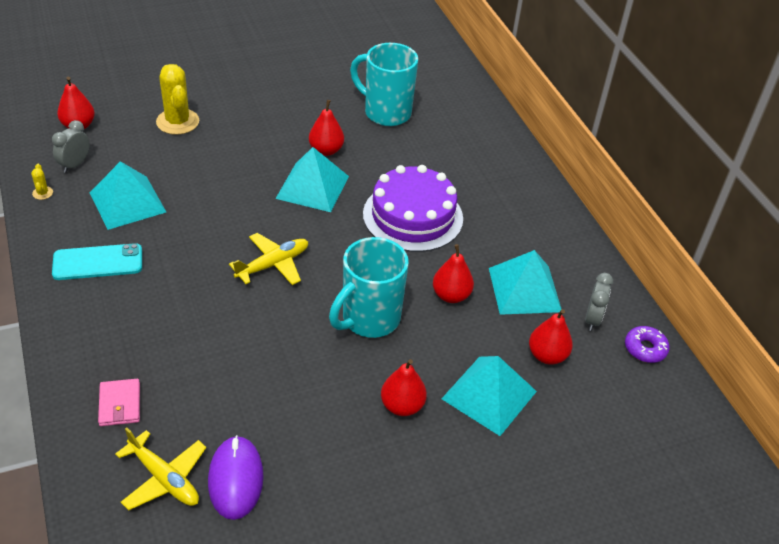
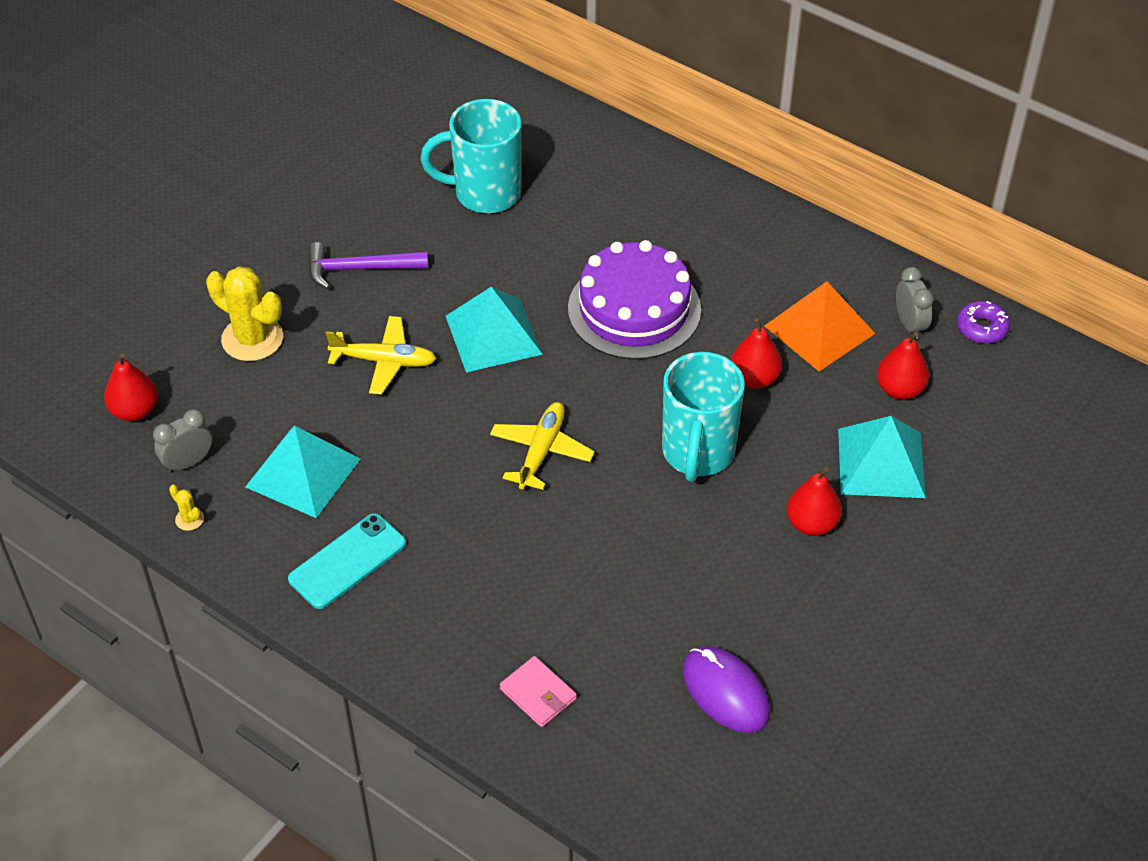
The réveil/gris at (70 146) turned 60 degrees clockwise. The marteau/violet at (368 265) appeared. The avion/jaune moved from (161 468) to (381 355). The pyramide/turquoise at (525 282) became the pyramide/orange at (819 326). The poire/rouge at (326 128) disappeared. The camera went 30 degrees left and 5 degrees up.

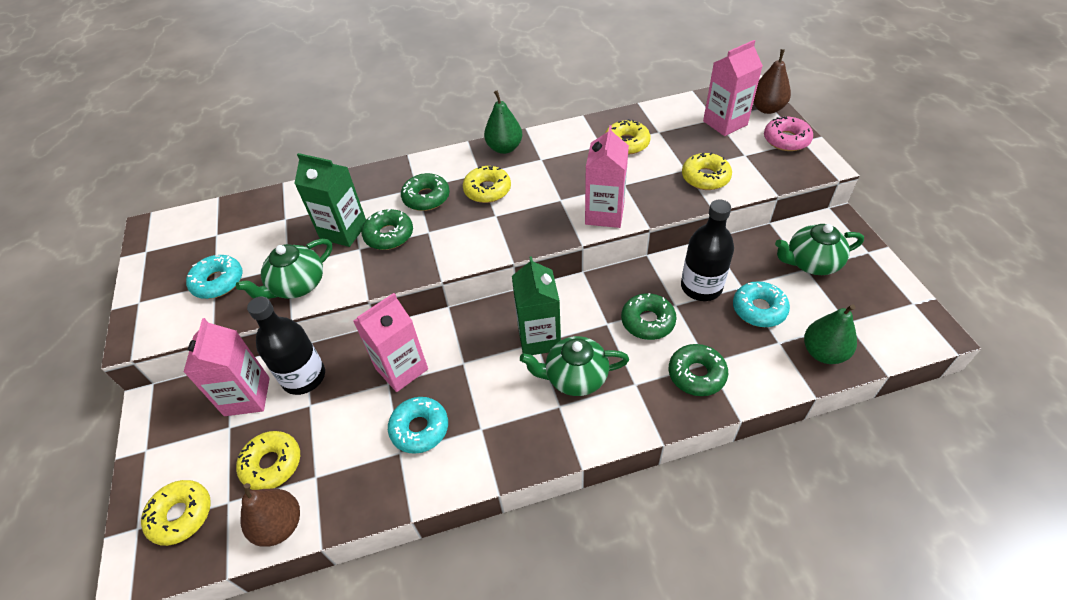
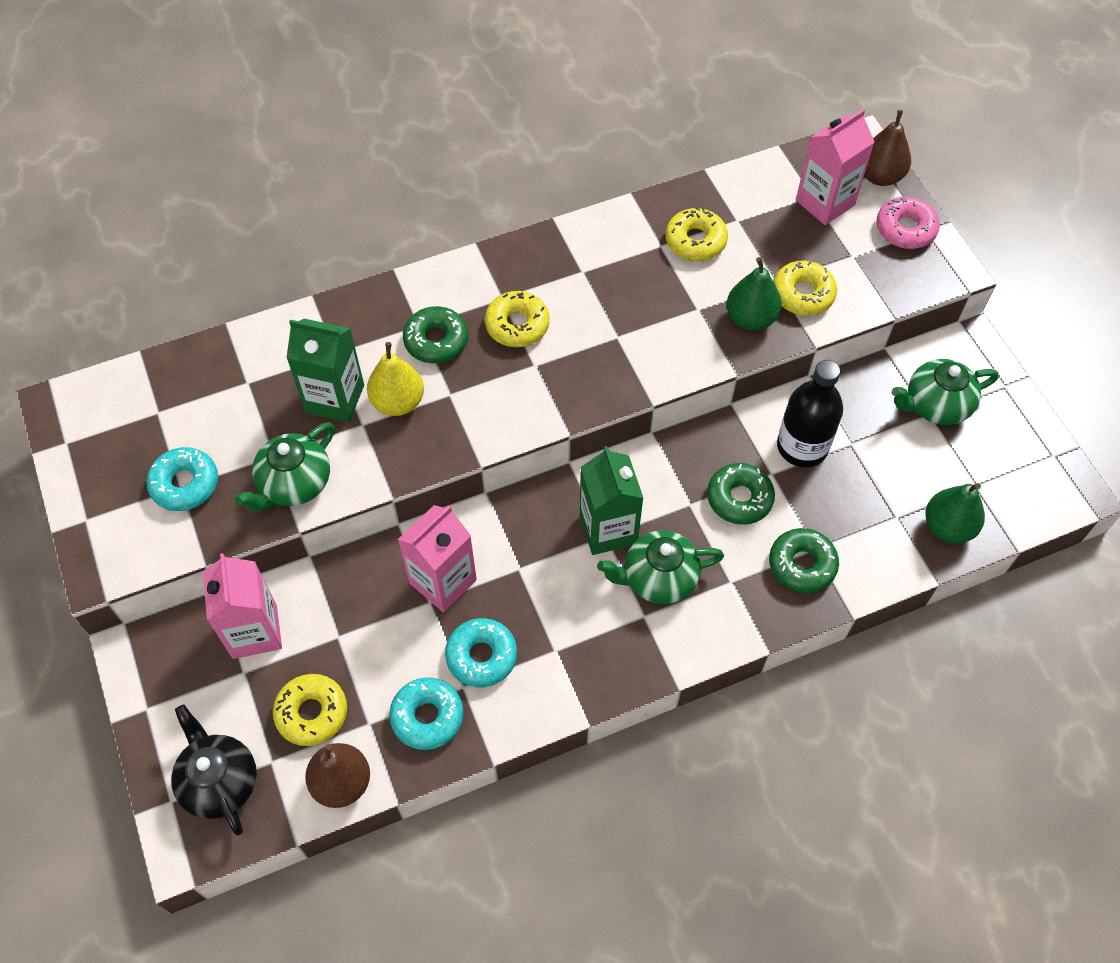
The beignet/jaune at (176 513) was replaced by the théière/noir at (214 769). The beignet/vert at (387 229) was replaced by the poire/jaune at (395 379). The beignet/turquoise moved from (761 304) to (426 713). The poire/vert moved from (503 122) to (754 294). The bouteille/noir at (286 346) disappeared. The brique de lait/rose at (607 176) disappeared. The camera went 10 degrees left and 10 degrees up.

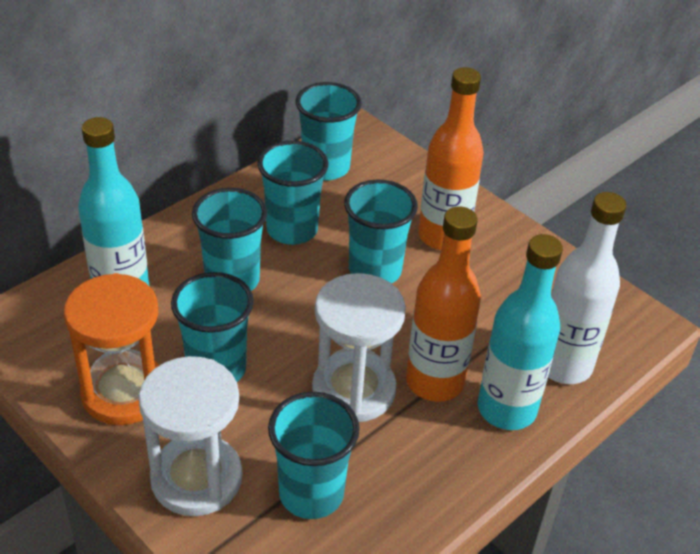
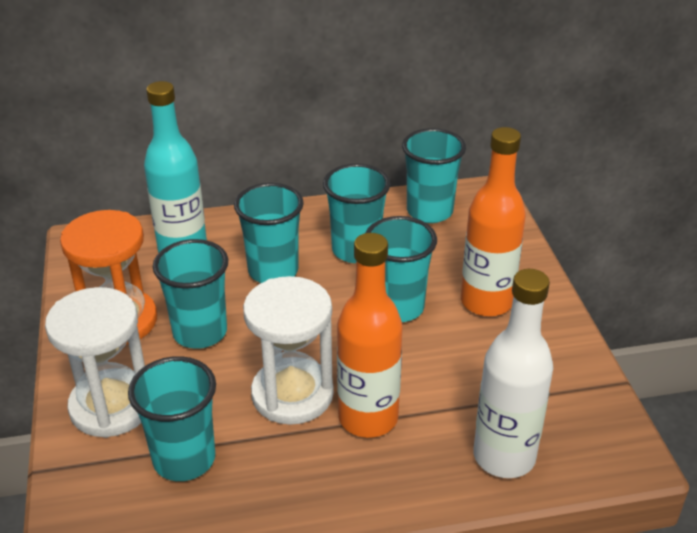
The bouteille/turquoise at (520 332) disappeared. The camera went 35 degrees right and 5 degrees down.

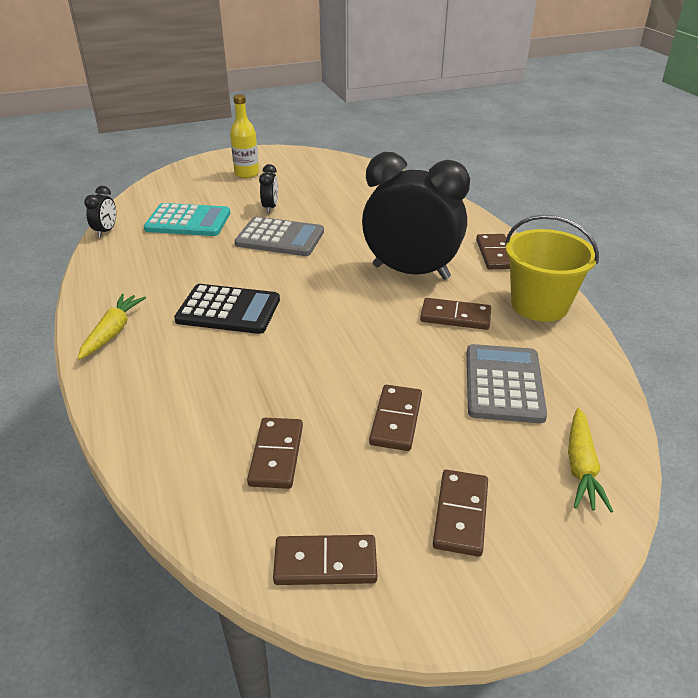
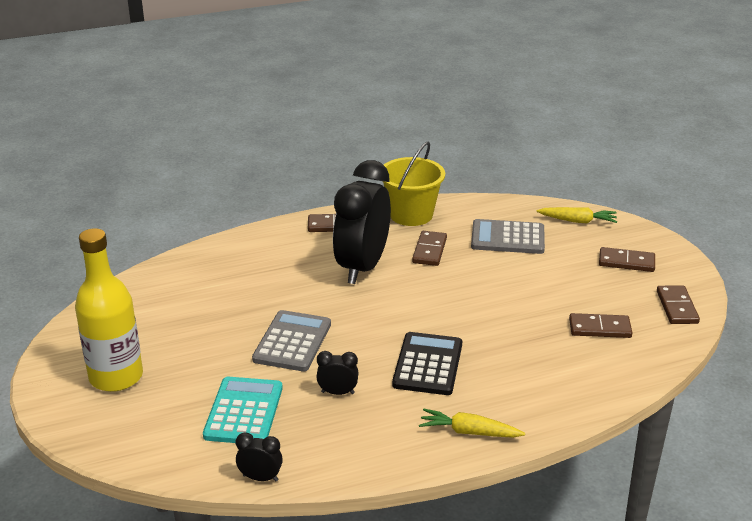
The bouteille/jaune at (244 136) changed to 1.67 times the size. The réveil/noir moved from (268 188) to (338 373). The domino/marron at (395 418) disappeared. The camera went 90 degrees left and 5 degrees down.

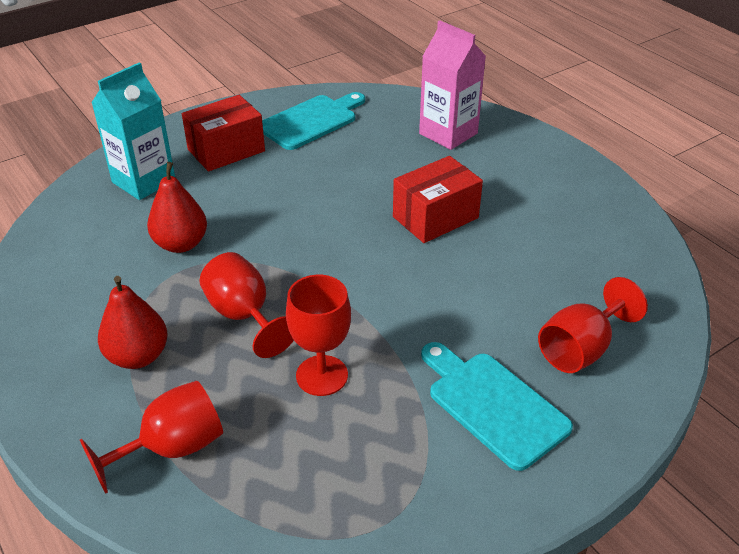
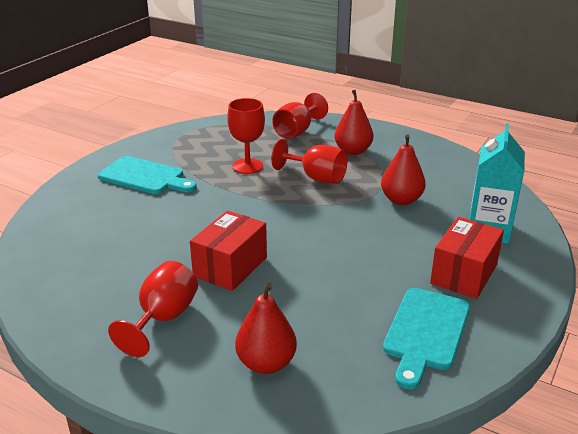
The verre à pied/rouge moved from (593 325) to (153 309). The brique de lait/rose at (452 85) was replaced by the poire/rouge at (266 328). The camera went 155 degrees right and 10 degrees down.

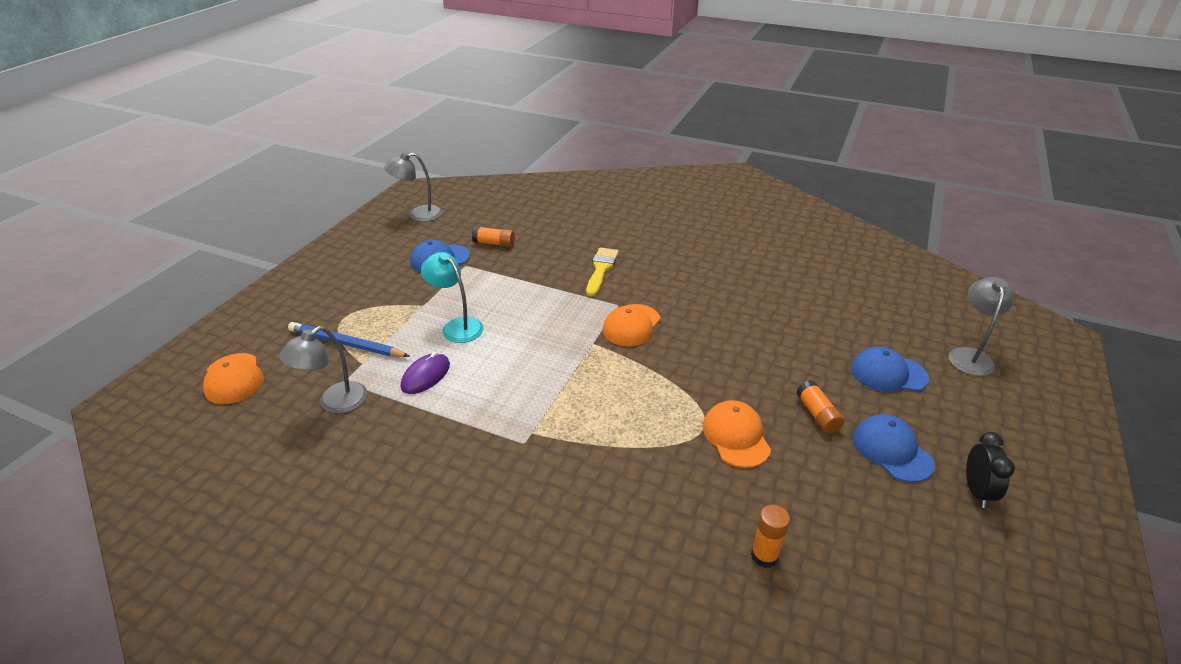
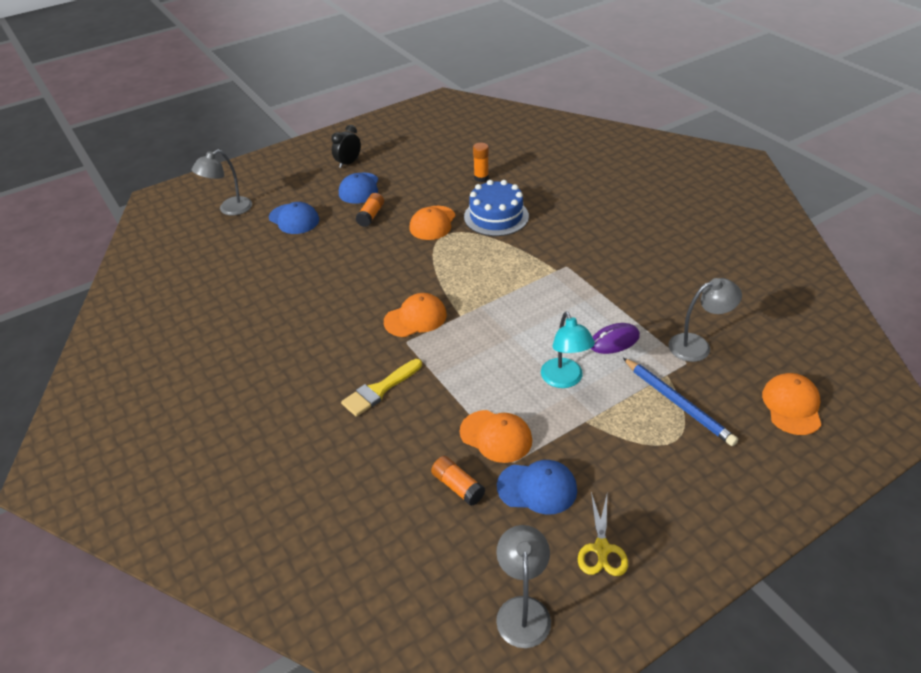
The casquette/orange at (496 436) appeared. The gâteau/bleu at (496 208) appeared. The lampe/gris at (413 187) turned 105 degrees counterclockwise. The ciseaux/jaune at (603 534) appeared. The camera went 145 degrees left and 5 degrees up.

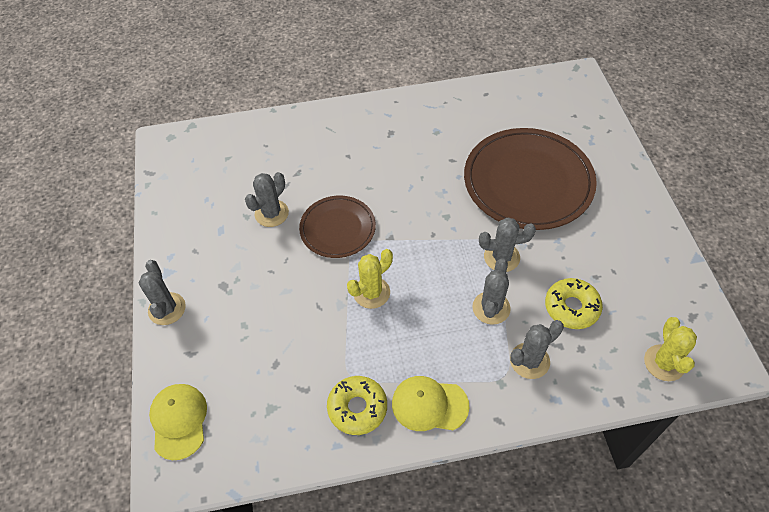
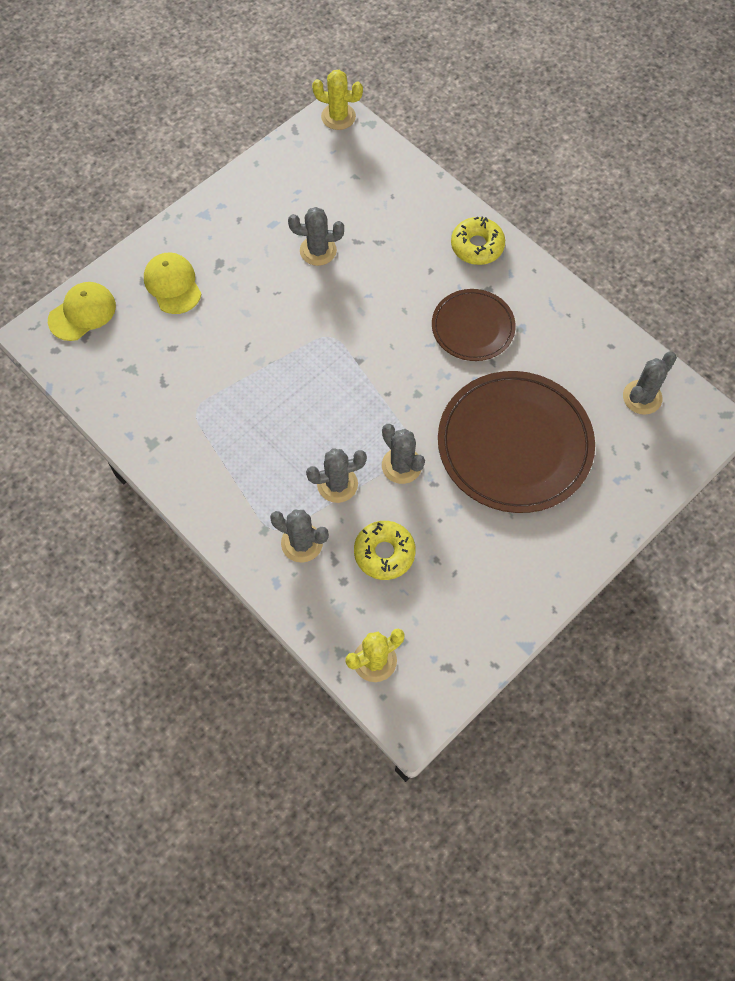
The casquette/jaune moved from (430 403) to (172 283). The cactus/jaune moved from (370 279) to (337 100). The assiette/marron moved from (337 227) to (474 325). The beignet/jaune moved from (357 405) to (478 241). The cactus/gris moved from (162 292) to (650 383). The camera went 55 degrees right and 10 degrees up.

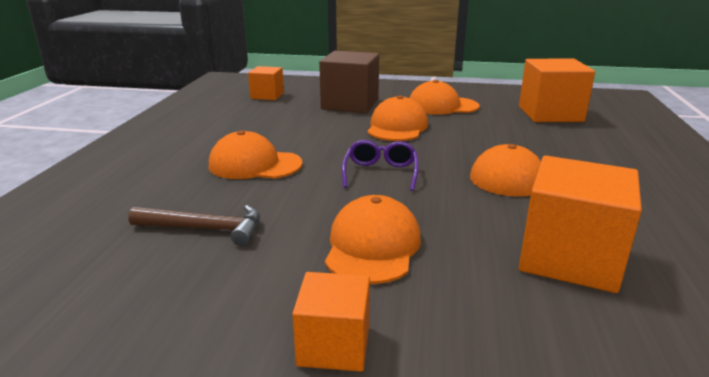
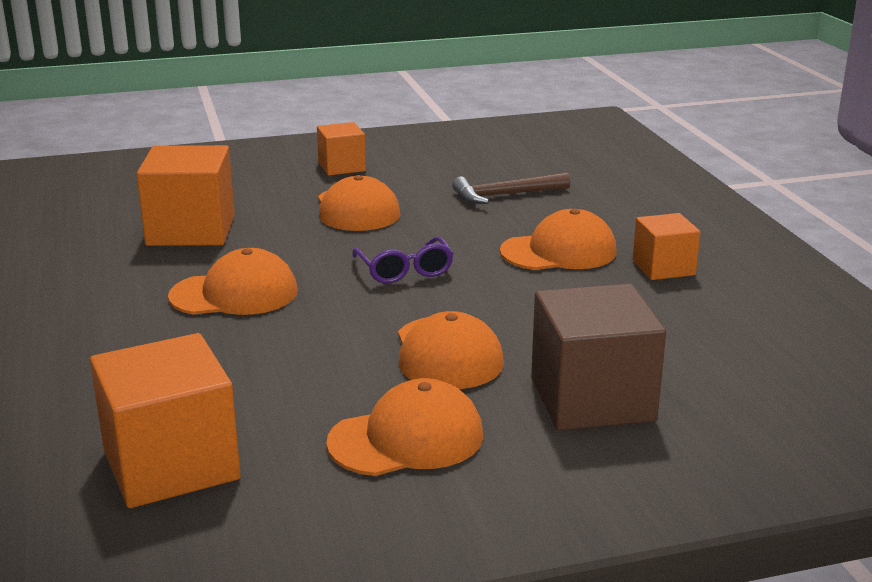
The cube/orange moved from (266 83) to (666 246). The camera went 155 degrees right and 0 degrees up.

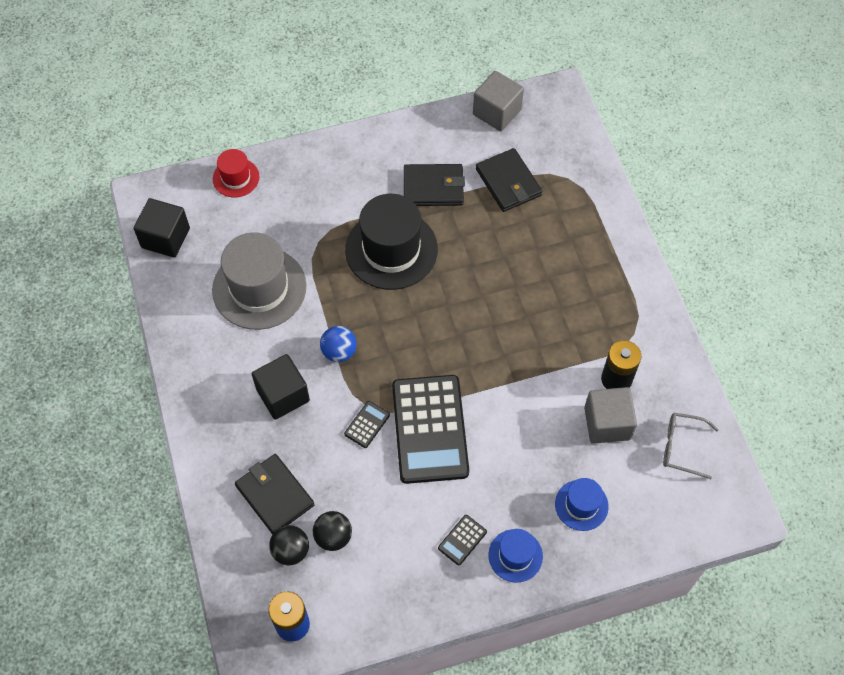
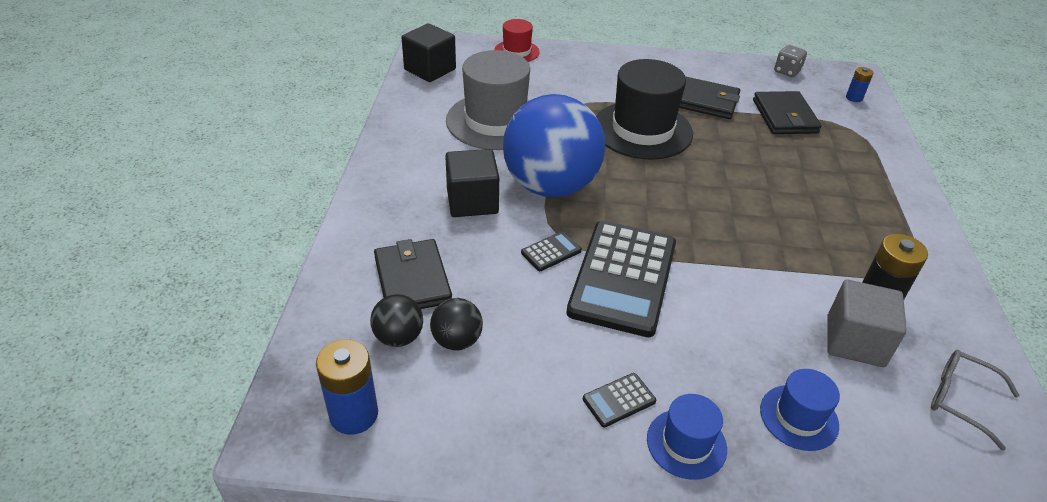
The balle/bleu at (338 344) changed to 2.38 times the size. The cube/gris at (498 101) was replaced by the dé/gris at (790 61). The pile/bleu at (859 84) appeared. The camera went 20 degrees right and 20 degrees down.

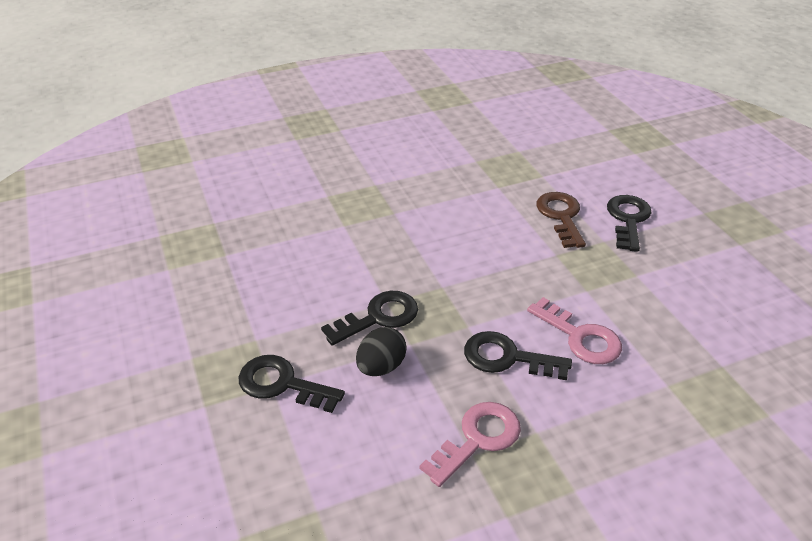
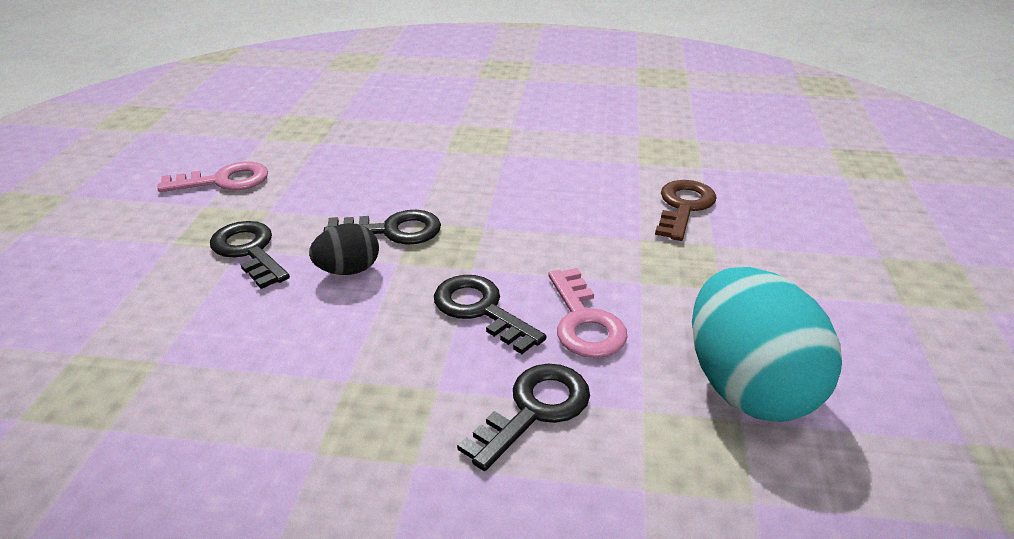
The clé/rose moved from (470 444) to (212 177). The clé/noir moved from (629 223) to (523 417). The œuf/turquoise at (767 344) appeared. The camera went 30 degrees right and 5 degrees down.

